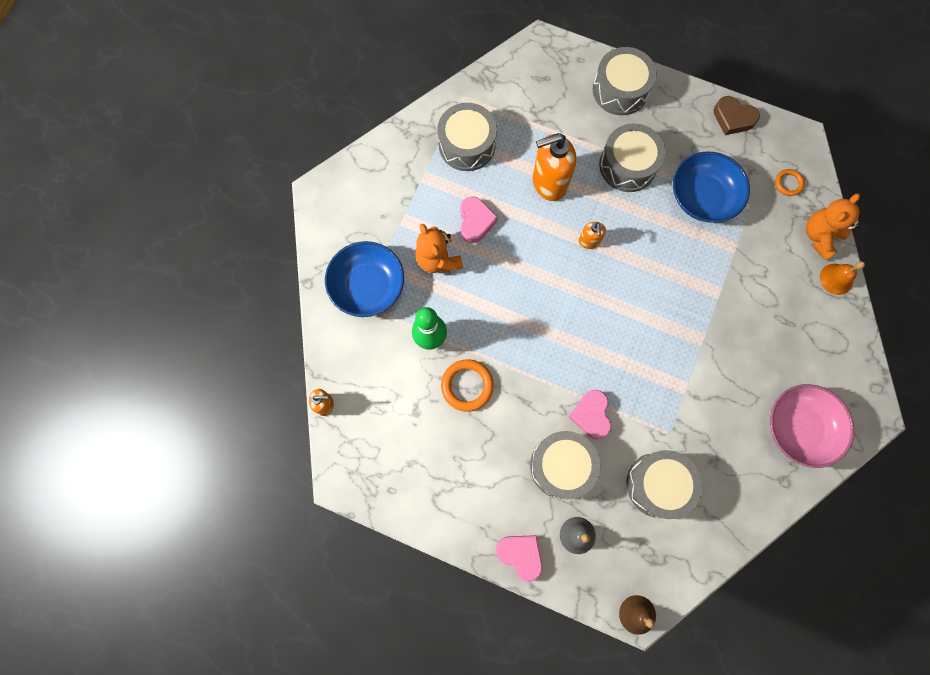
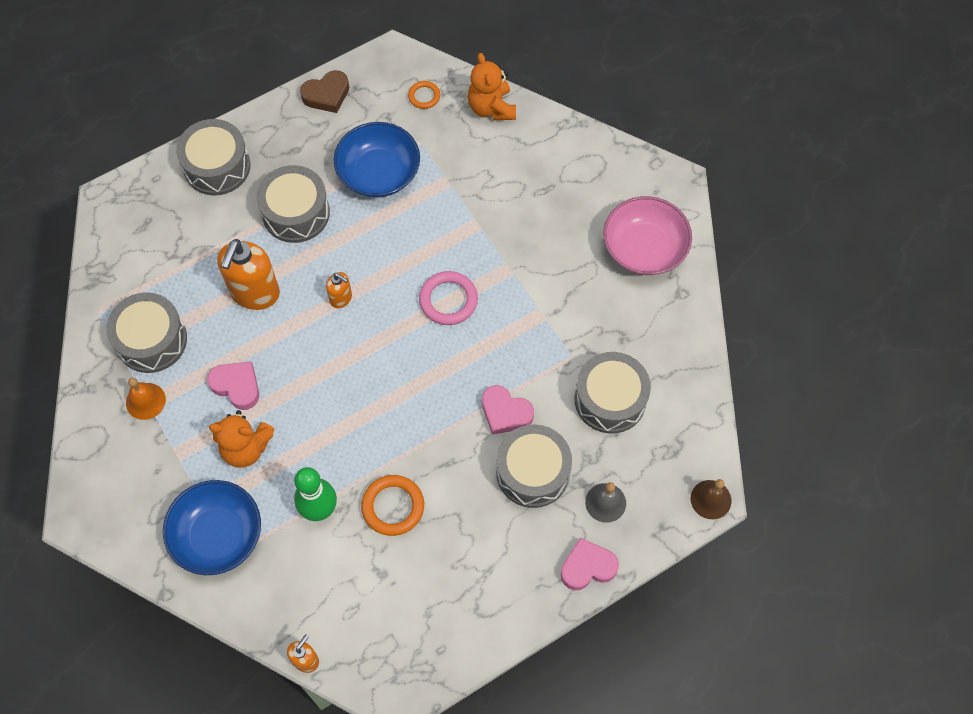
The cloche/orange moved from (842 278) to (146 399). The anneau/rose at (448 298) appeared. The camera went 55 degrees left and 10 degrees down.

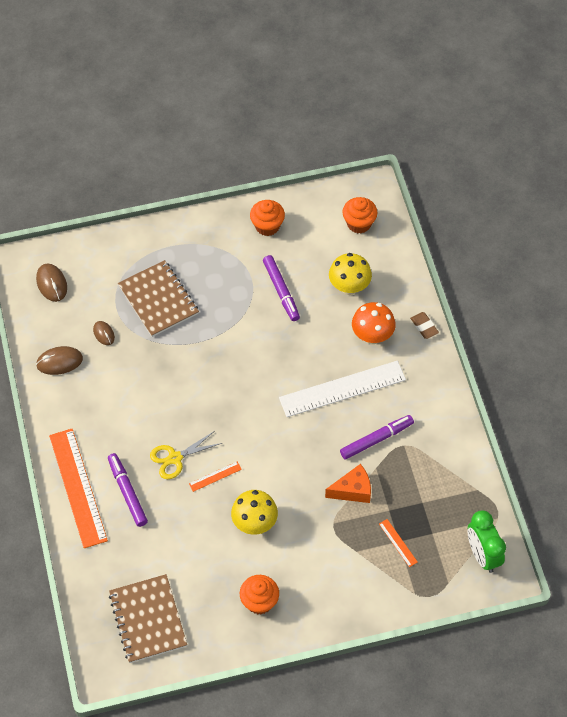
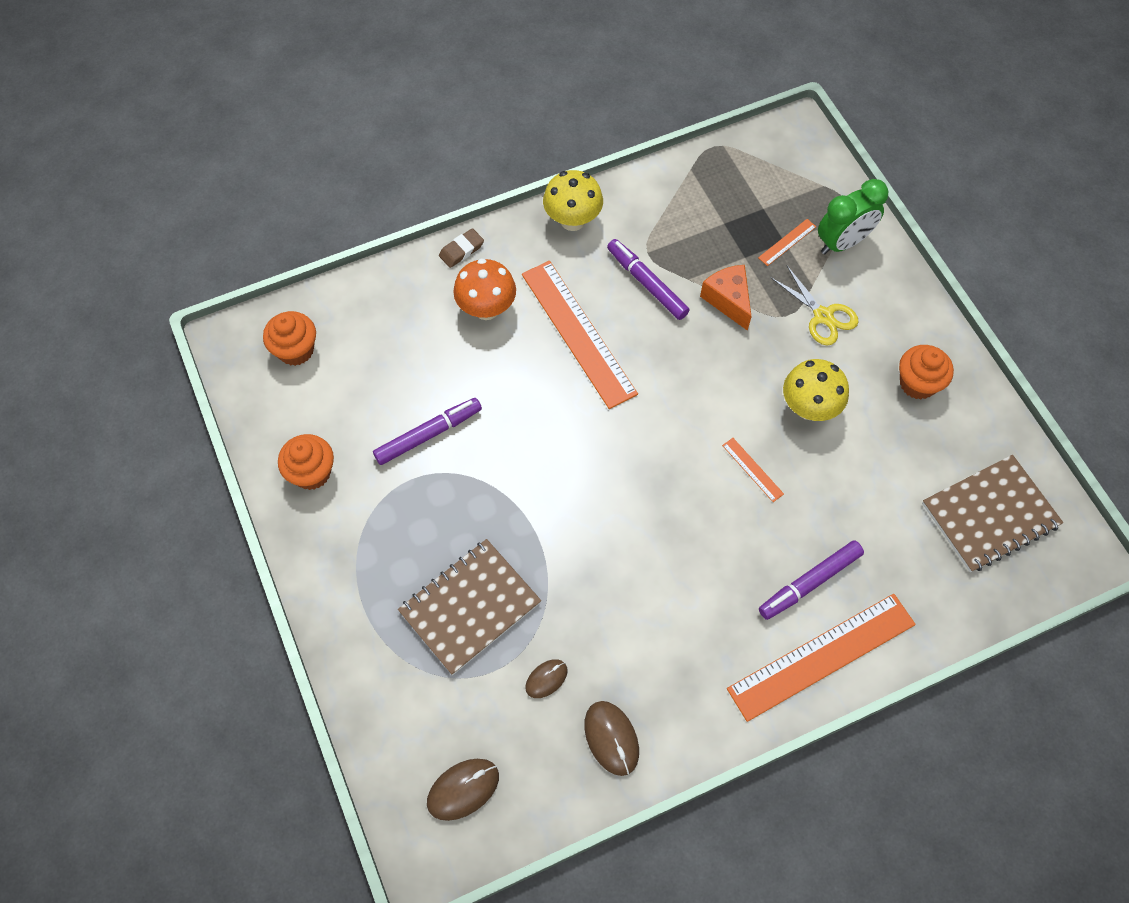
The règle/blanc at (342 389) became the règle/orange at (580 335). The champignon/jaune moved from (350 274) to (573 200). The ciseaux/jaune moved from (186 455) to (814 305). The réveil/vert moved from (487 541) to (853 216). The camera went 100 degrees left and 5 degrees up.

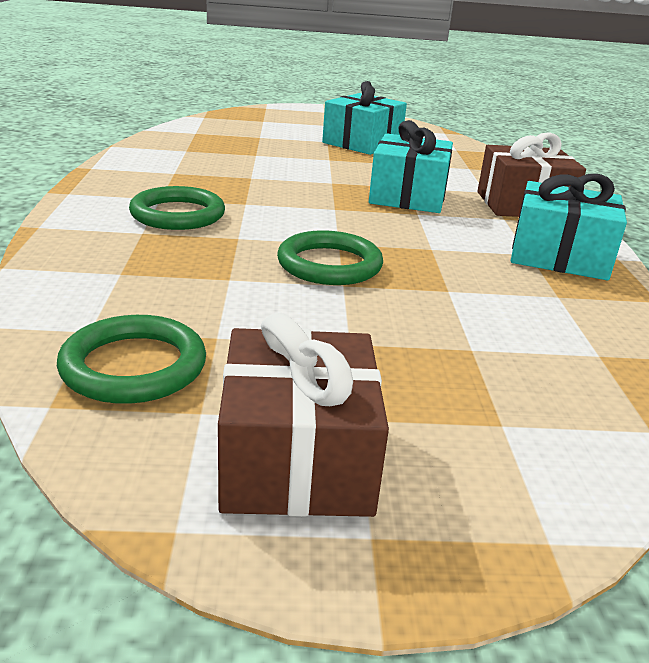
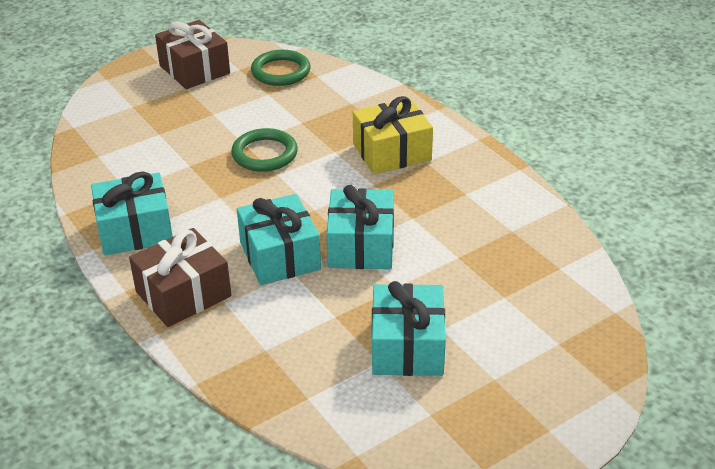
The cadeau/turquoise at (360 227) appeared. The anneau/vert at (177 208) was replaced by the cadeau/jaune at (393 135). The camera went 150 degrees right and 10 degrees up.

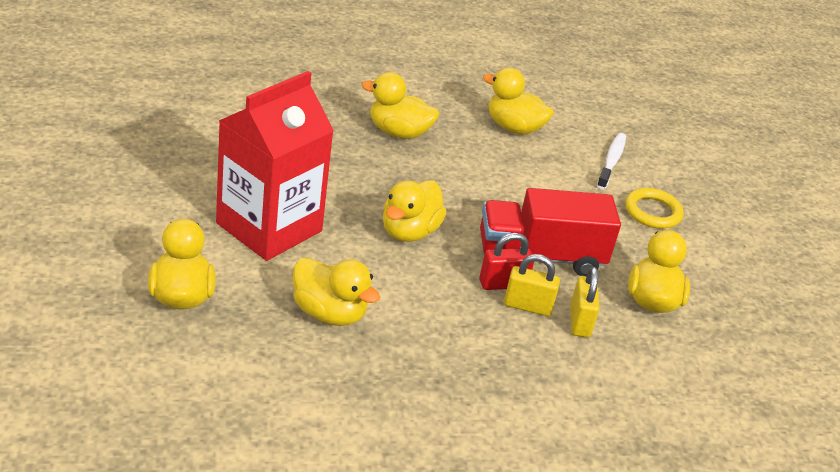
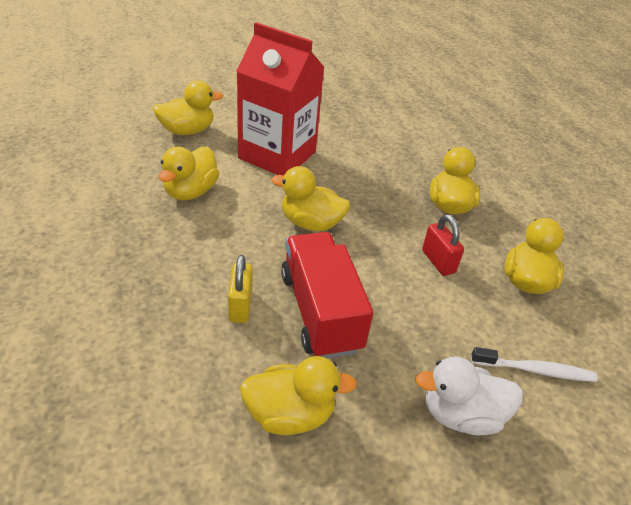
The anneau/jaune at (654 208) was replaced by the canard/blanc at (469 395). The cadenas/rouge moved from (506 261) to (443 245). The cadenas/jaune at (585 302) disappeared. The camera went 80 degrees right and 5 degrees up.

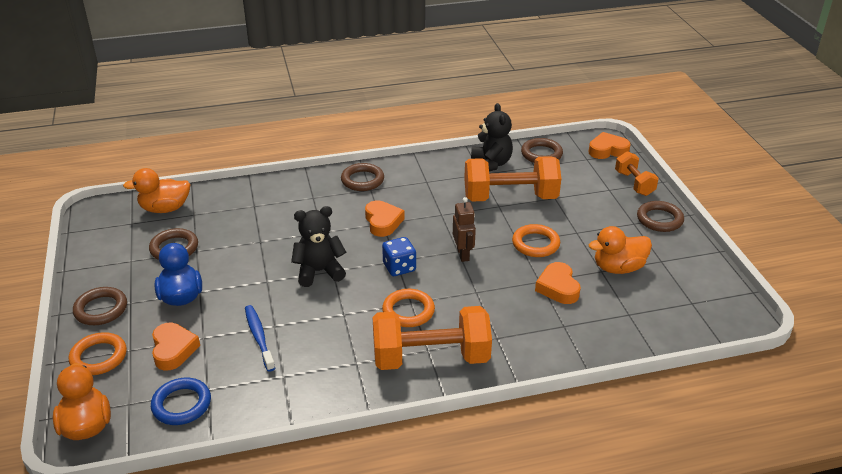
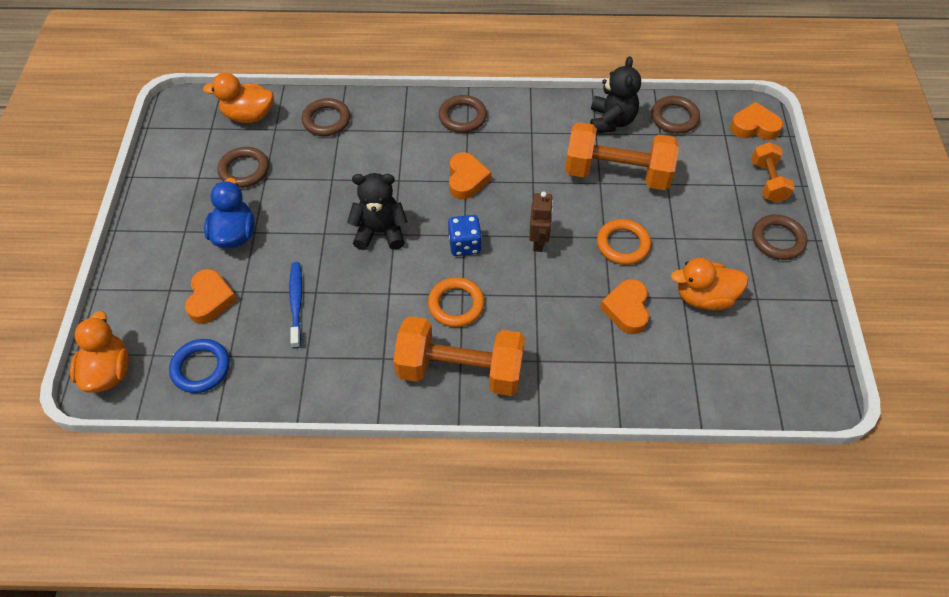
The anneau/marron moved from (100 306) to (326 117). The anneau/orange at (98 353) disappeared. The camera went 15 degrees right and 20 degrees up.

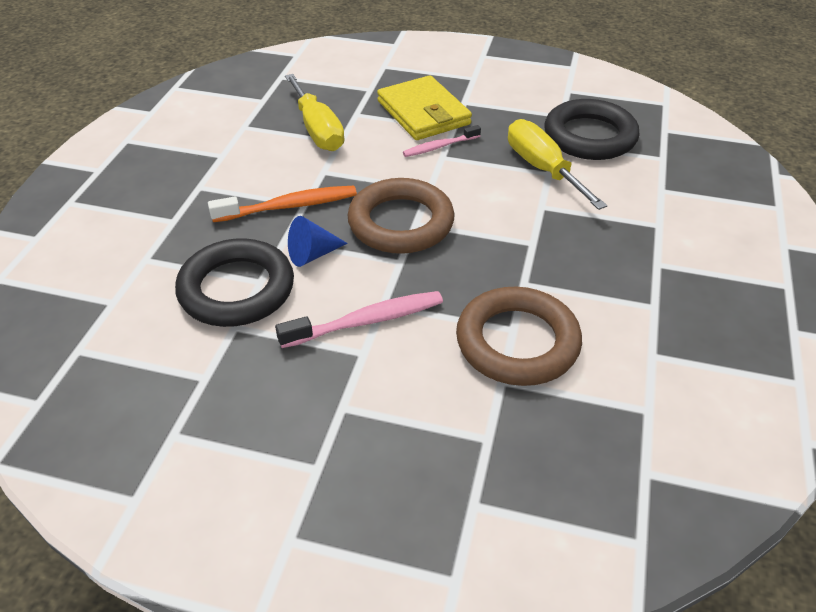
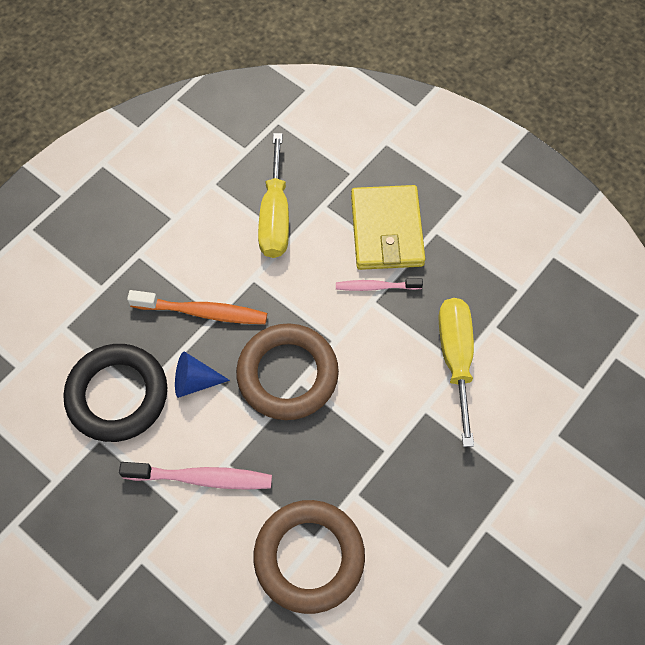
The anneau/noir at (591 129) disappeared. The camera went 25 degrees right and 20 degrees up.

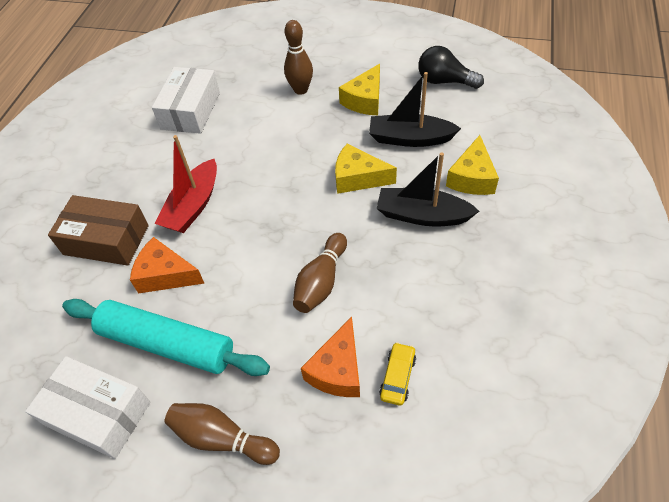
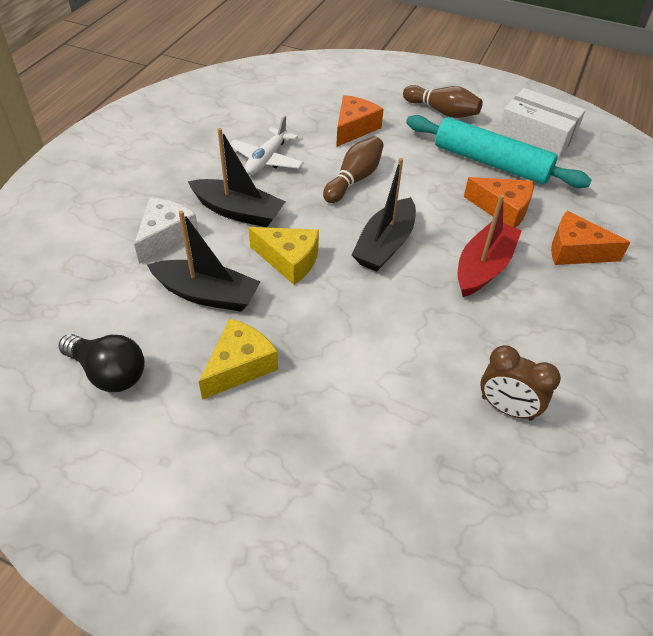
The fromage/jaune at (472 165) became the fromage/blanc at (166 230). The avion/blanc at (267 145) appeared. The bateau/noir at (384 215) appeared. The boîte/blanc at (186 100) was replaced by the réveil/marron at (520 383). The boîte/marron at (98 230) was replaced by the fromage/orange at (591 238). The quille/marron at (298 57) disappeared. The voiture/jaune at (397 374) disappeared. The camera went 175 degrees left and 5 degrees down.

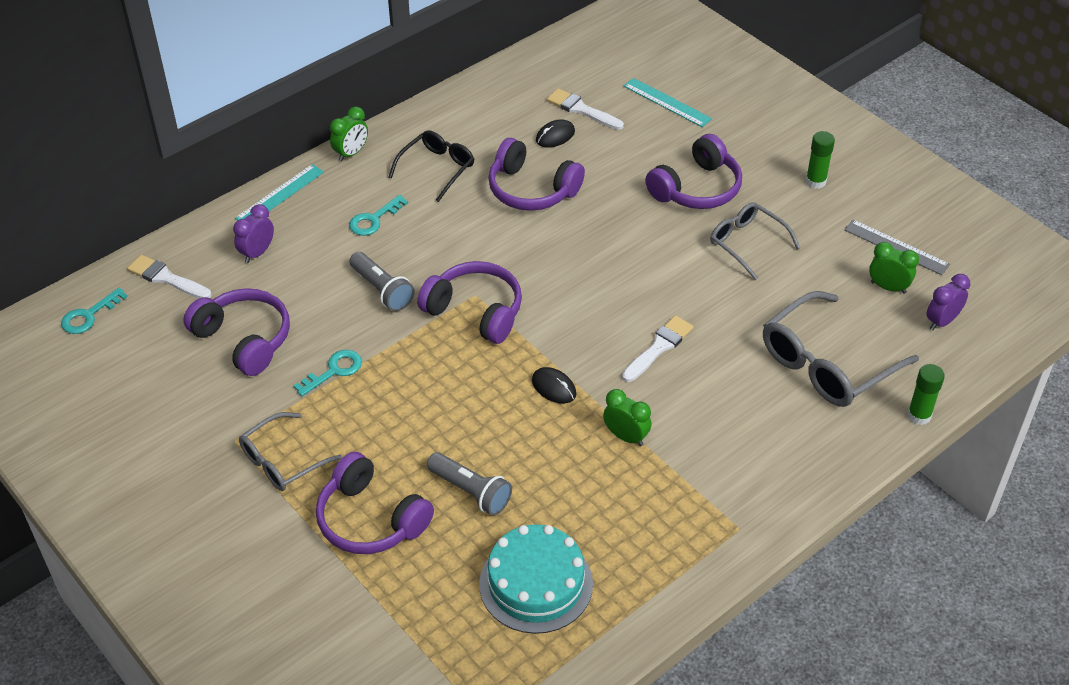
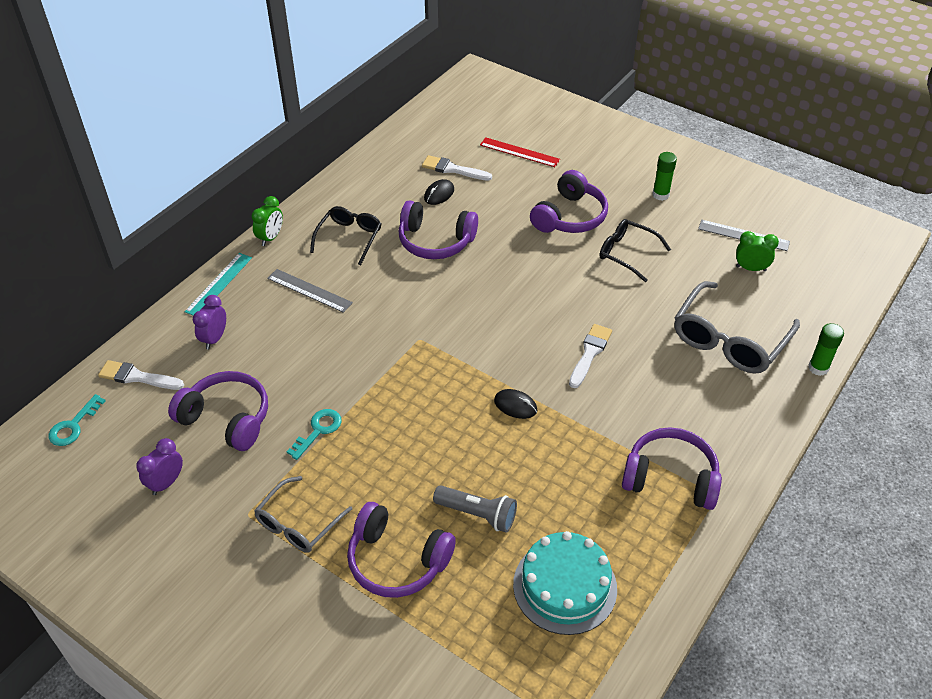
The réveil/violet moved from (948 302) to (159 466). The clé/turquoise at (378 215) was replaced by the règle/gris at (310 291). The règle/turquoise at (668 102) became the règle/rouge at (520 152). The lunettes/gris at (755 241) became the lunettes/noir at (635 250). The casque audio/violet moved from (469 302) to (672 468). The lampe de poche/gris at (382 281) disappeared. The réveil/vert at (627 417) disappeared. The camera went 15 degrees left and 0 degrees up.

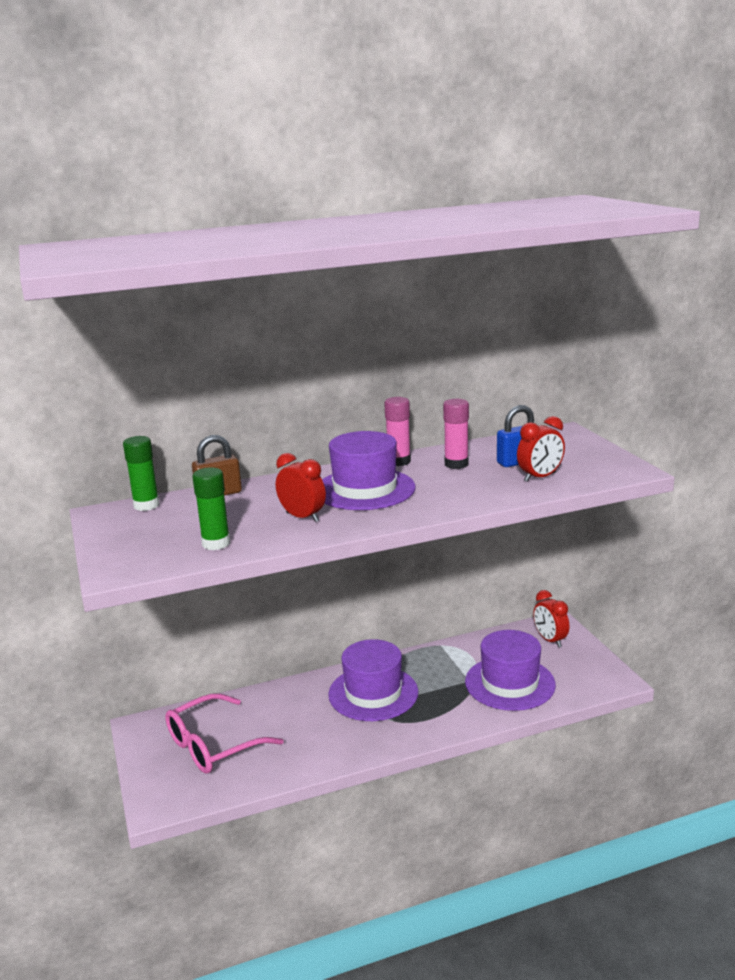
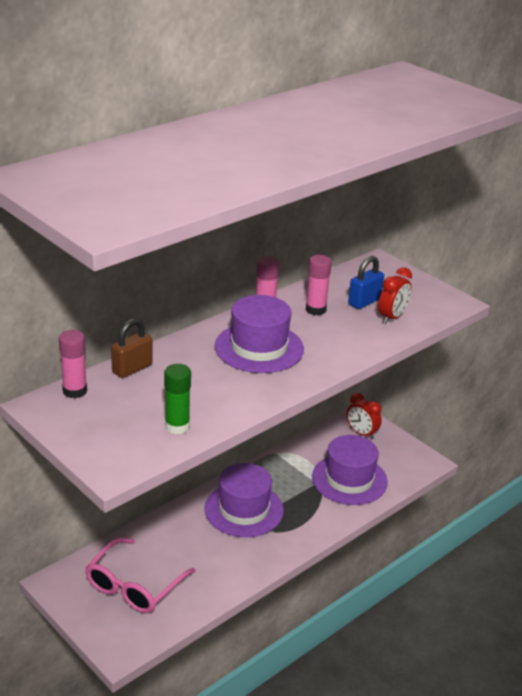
The bâton de colle/vert at (141 473) became the bâton de colle/rose at (73 364). The réveil/rouge at (301 487) disappeared. The camera went 25 degrees left and 10 degrees up.

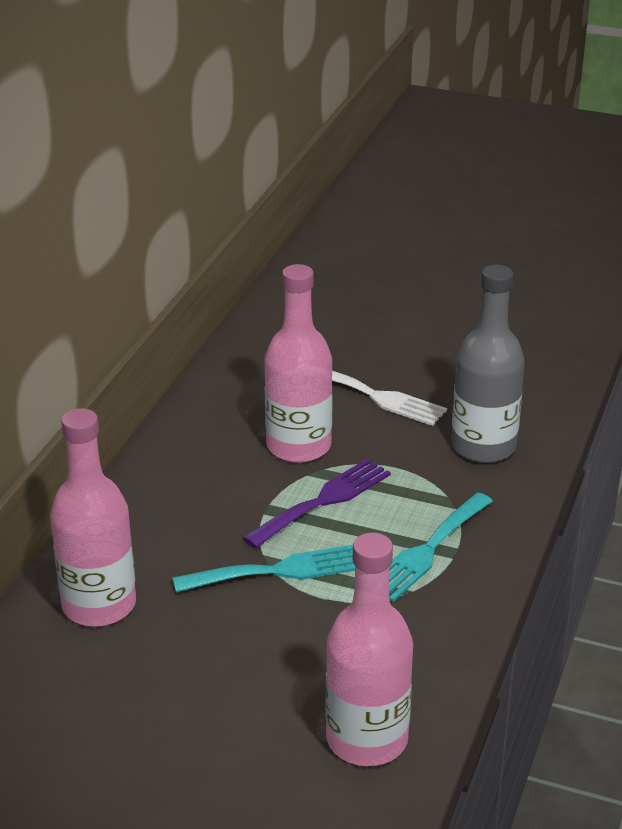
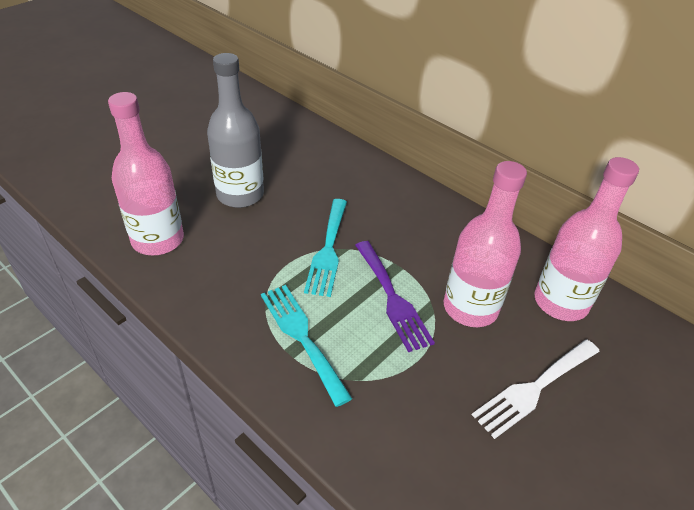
The bouteille/gris moved from (488 364) to (235 130). The bouteille/rose moved from (93 517) to (587 239). The camera went 110 degrees right and 10 degrees up.

